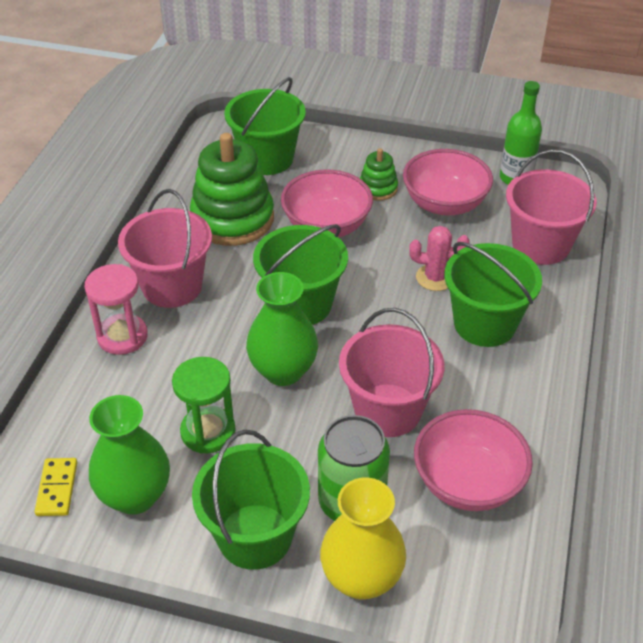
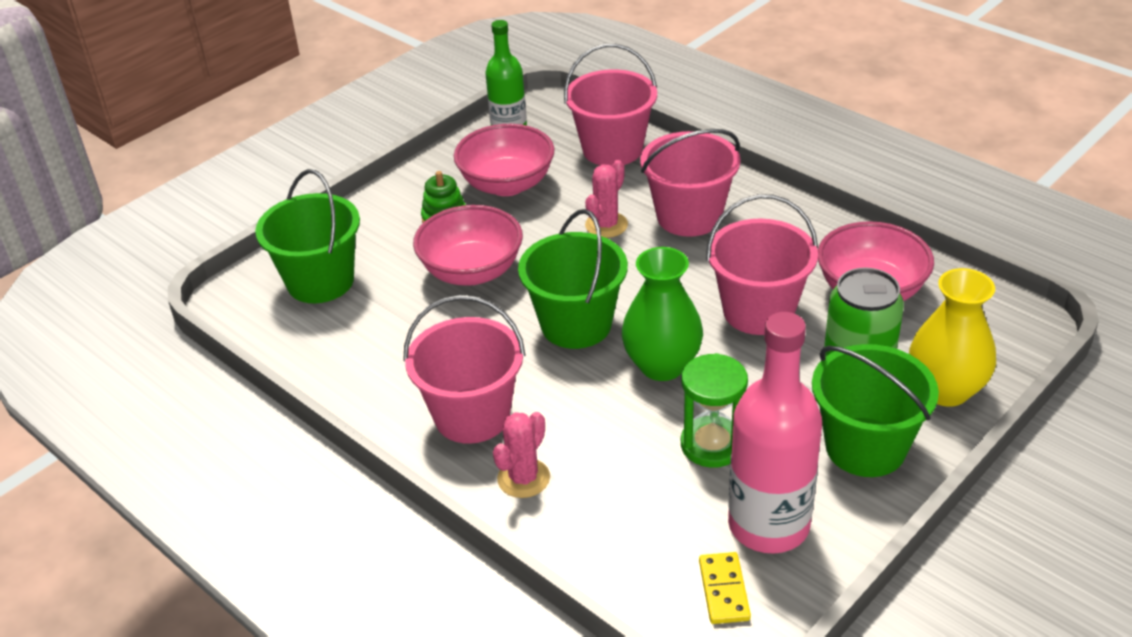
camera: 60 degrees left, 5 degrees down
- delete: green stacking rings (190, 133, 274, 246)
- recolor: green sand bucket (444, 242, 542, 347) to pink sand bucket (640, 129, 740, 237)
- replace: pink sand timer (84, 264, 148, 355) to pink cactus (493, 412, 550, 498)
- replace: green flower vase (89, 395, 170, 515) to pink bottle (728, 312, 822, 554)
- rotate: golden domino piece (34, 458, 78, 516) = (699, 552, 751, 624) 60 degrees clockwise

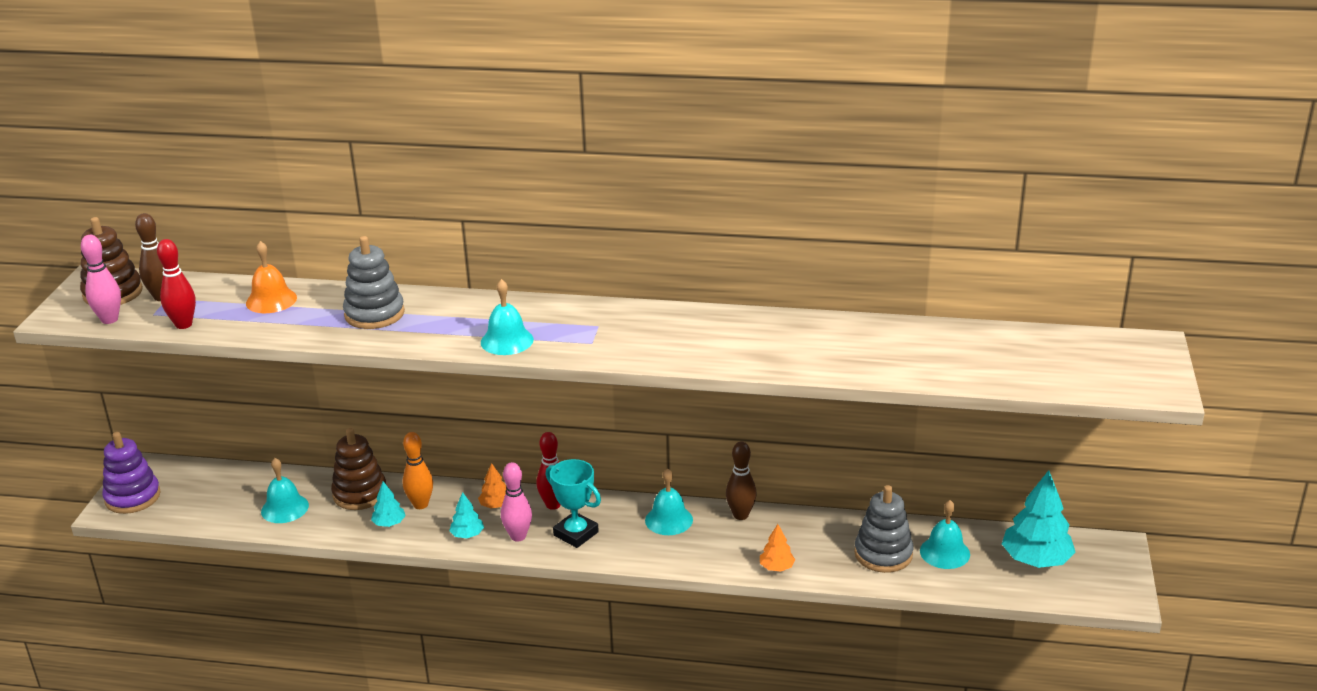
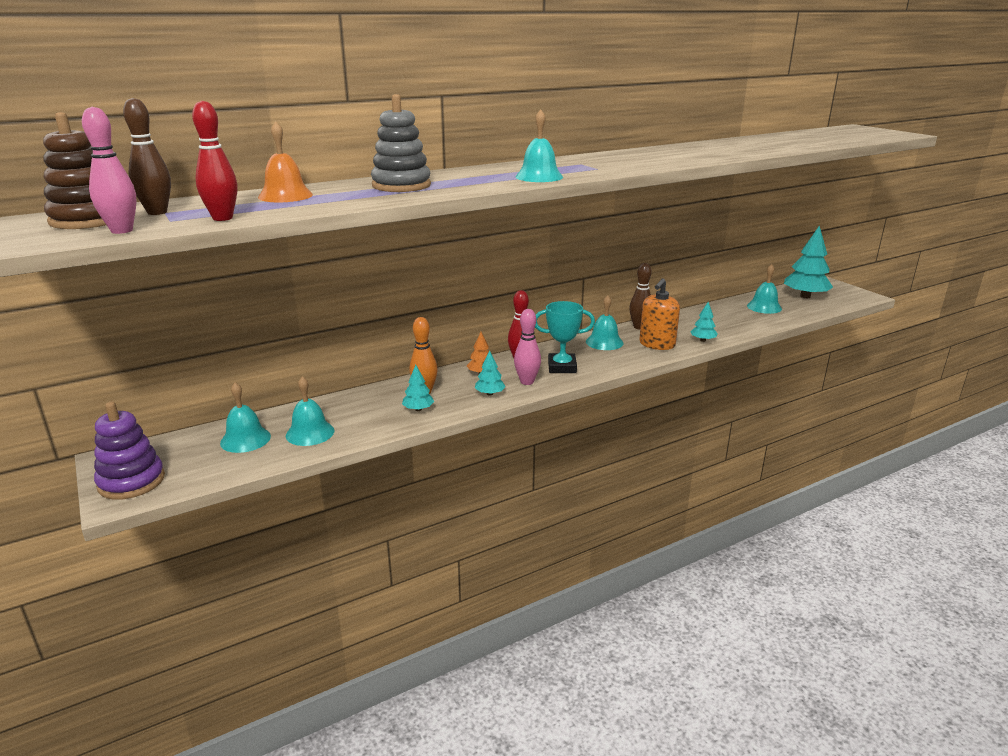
camera: 40 degrees left, 5 degrees down
- delete: brown stacking rings (331, 428, 386, 510)
- delete: grey stacking rings (854, 485, 914, 573)
- recolor: bright orange tree (760, 524, 795, 572) to turquoise tree (690, 302, 718, 342)
- insert: bright orange soap pump (639, 278, 680, 350)
- insert: turquoise school bell (220, 382, 271, 453)

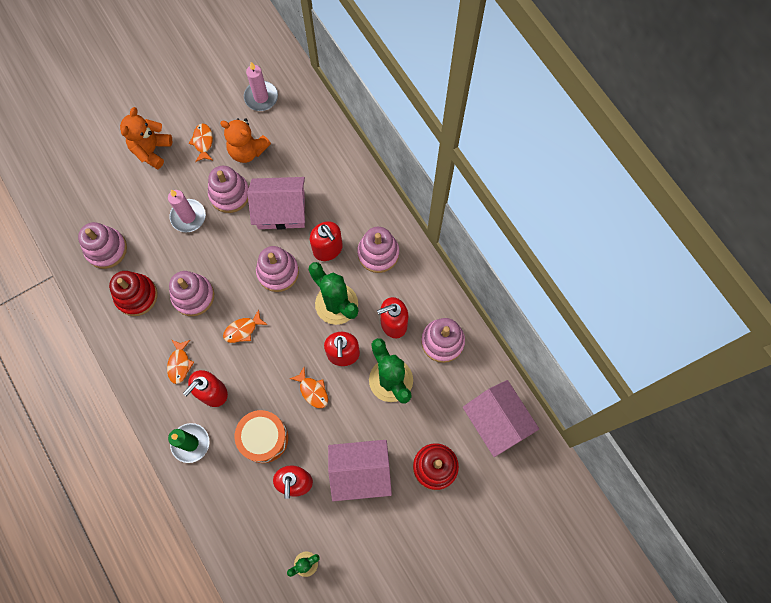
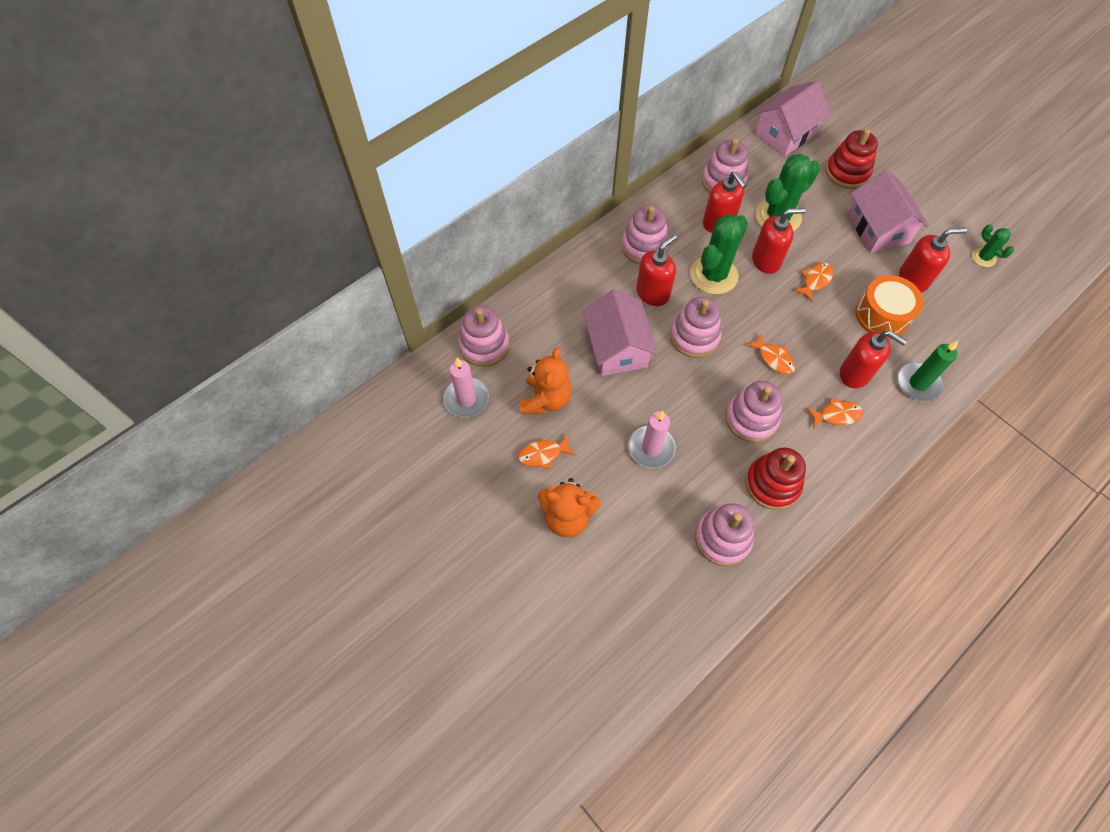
camera: 100 degrees left, 10 degrees down
- move: pink stacking rings (208, 166, 249, 213) to (459, 305, 510, 367)

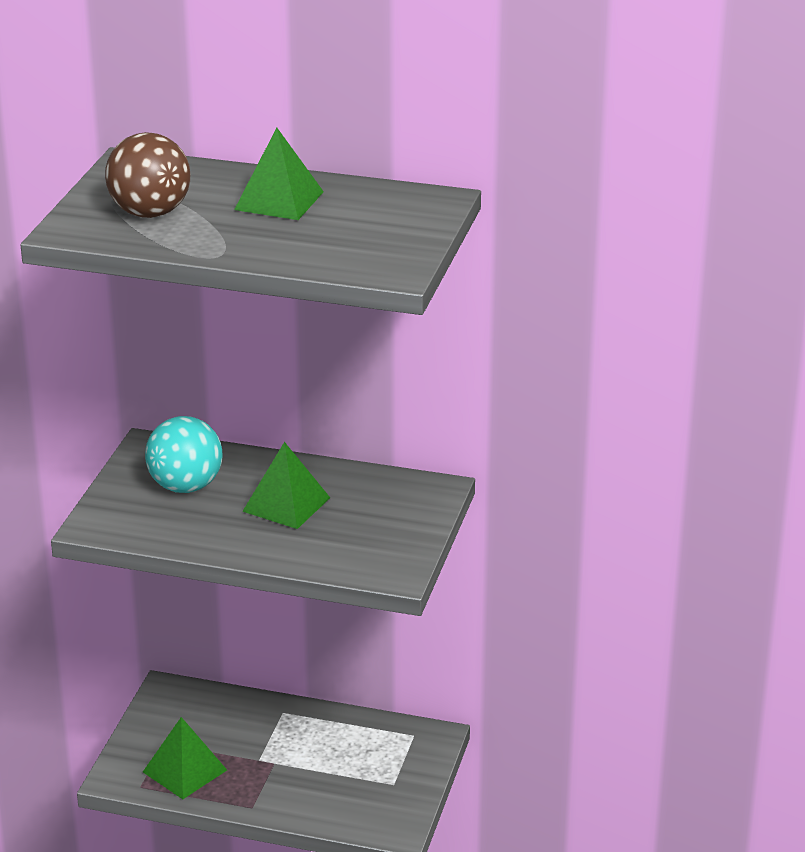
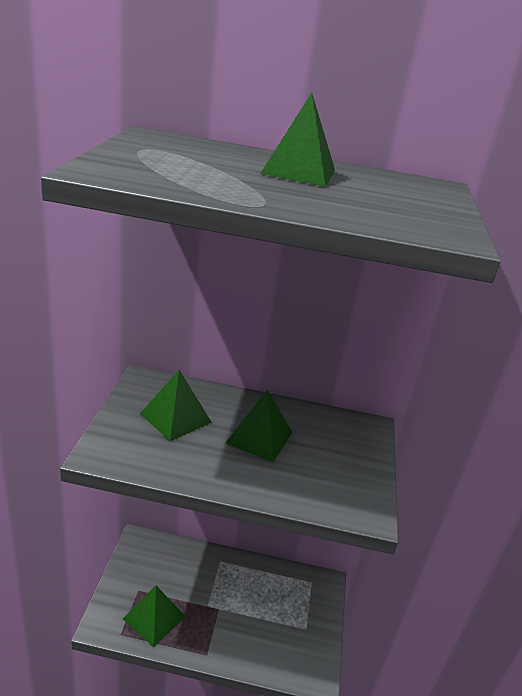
camera: 10 degrees left, 0 degrees up
- delete: brown ball (105, 132, 190, 218)
- replace: turquoise ball (145, 416, 223, 493) to green solid pyramid (140, 370, 211, 441)

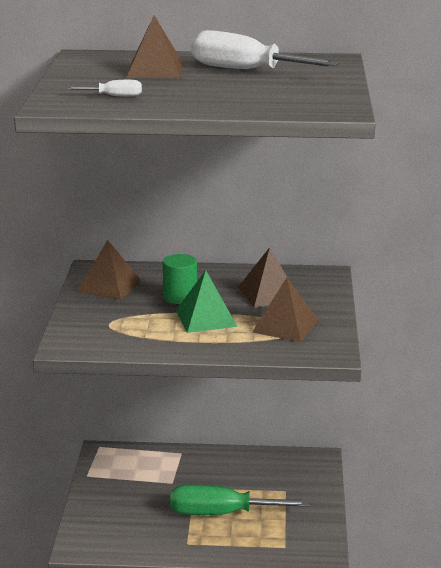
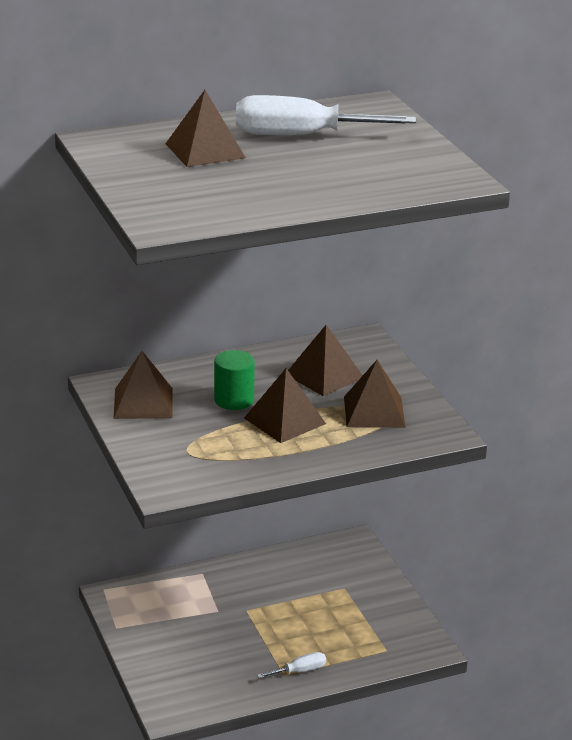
camera: 25 degrees left, 5 degrees up
- move: white screwdriver (67, 80, 142, 97) to (257, 652, 326, 678)
- recolor: green solid pyramid (176, 270, 237, 333) to brown solid pyramid (244, 368, 326, 443)
- delete: green screwdriver (170, 484, 310, 515)

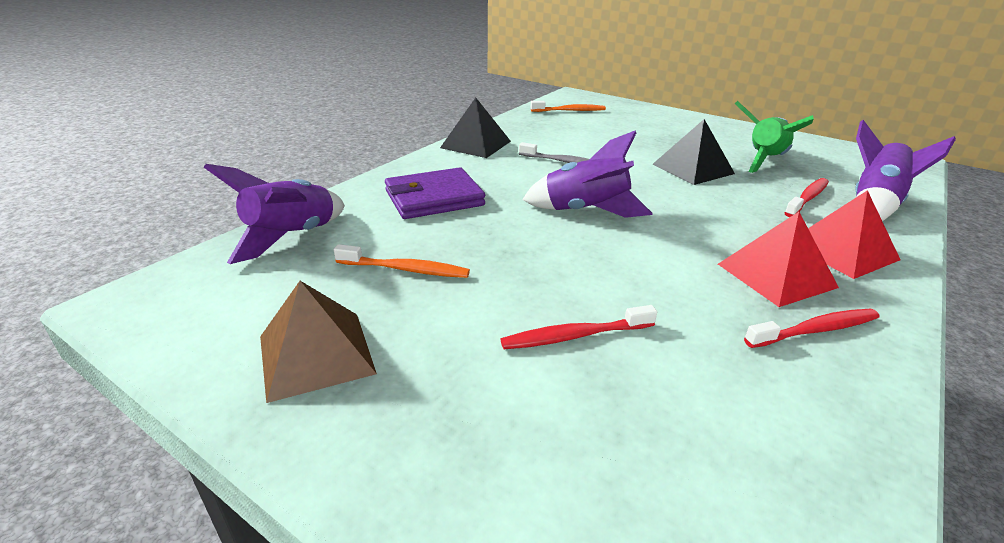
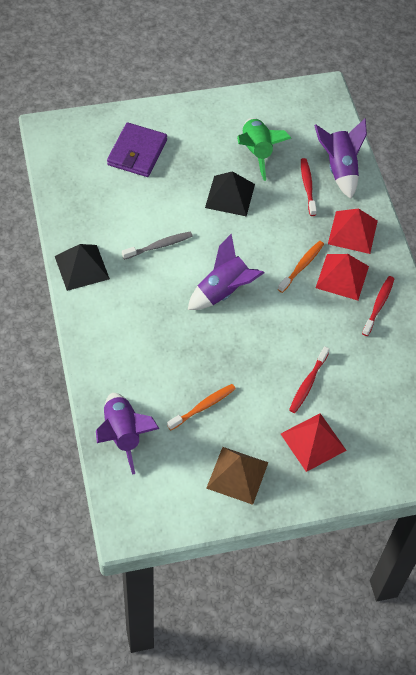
camera: 50 degrees left, 25 degrees up
- move: bright orange toothbrush (531, 101, 606, 112) to (278, 241, 324, 293)
- move: purple wallet (385, 167, 485, 219) to (107, 122, 167, 177)
- insert: red solid pyramid (281, 413, 347, 472)

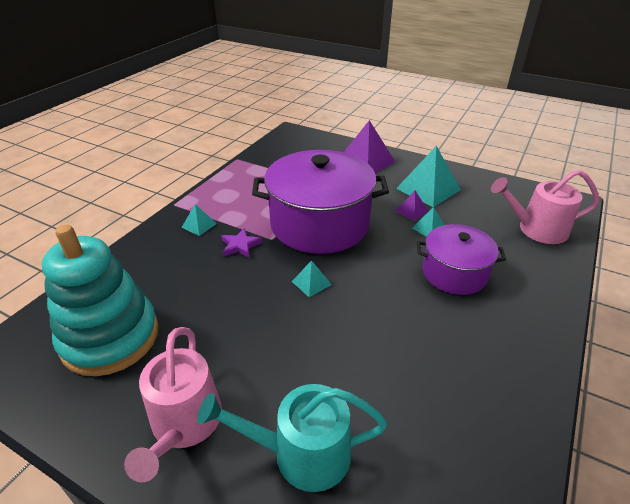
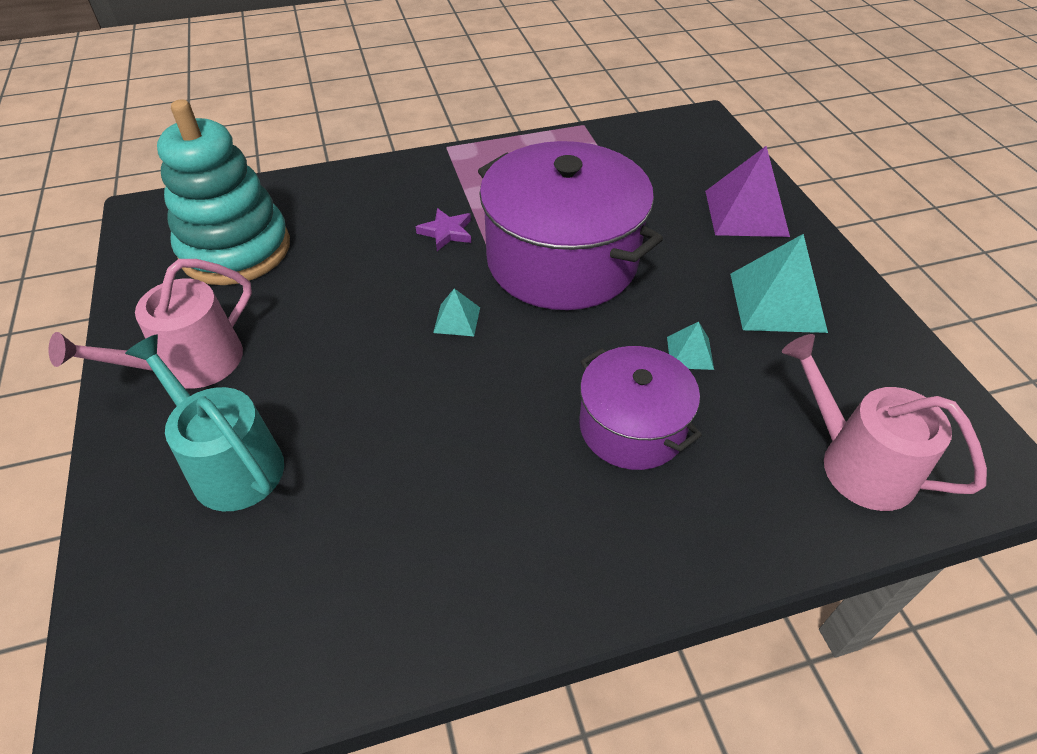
camera: 45 degrees right, 10 degrees up
- delete: purple solid pyramid (395, 191, 428, 221)
- delete: turquoise solid pyramid (181, 204, 217, 236)

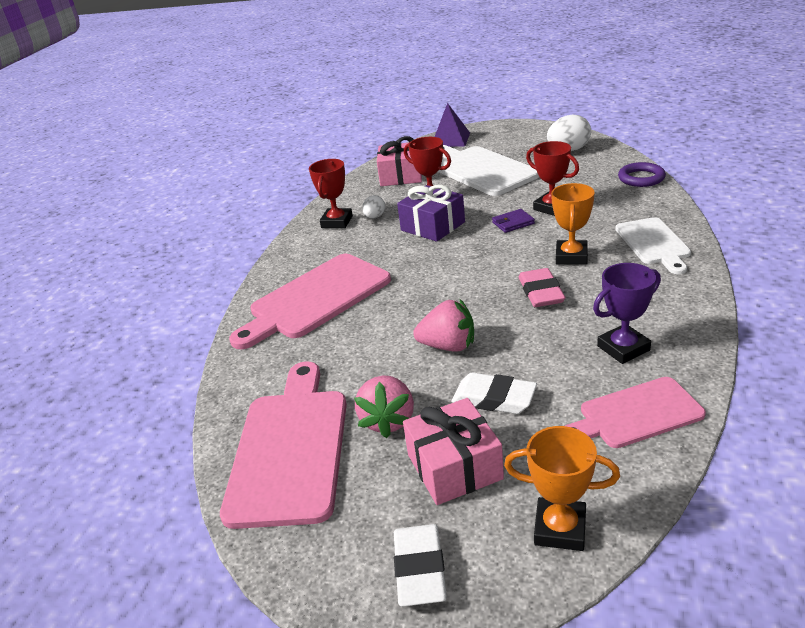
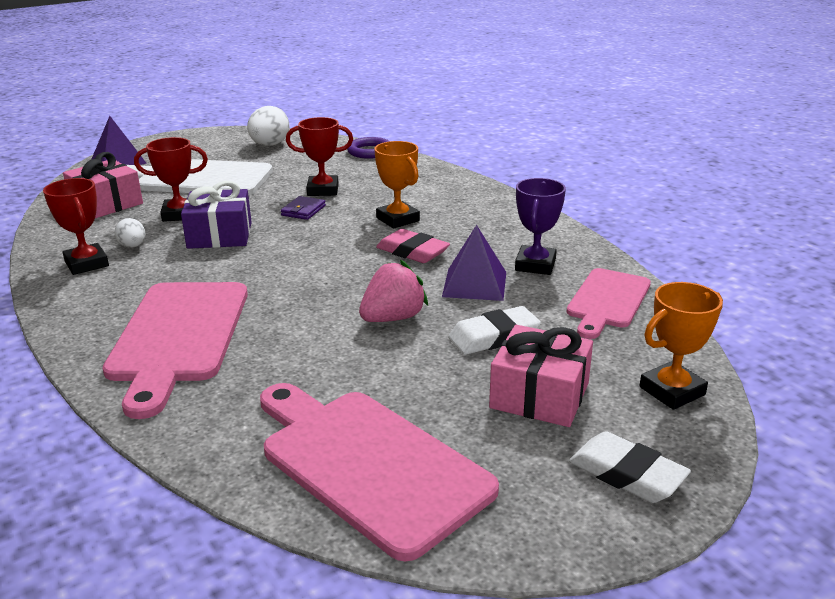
camera: 50 degrees left, 5 degrees down
- delete: white cutting board (615, 217, 691, 274)
- delete: pink strawberry (354, 375, 414, 438)
- insert: purple solid pyramid (442, 225, 506, 301)

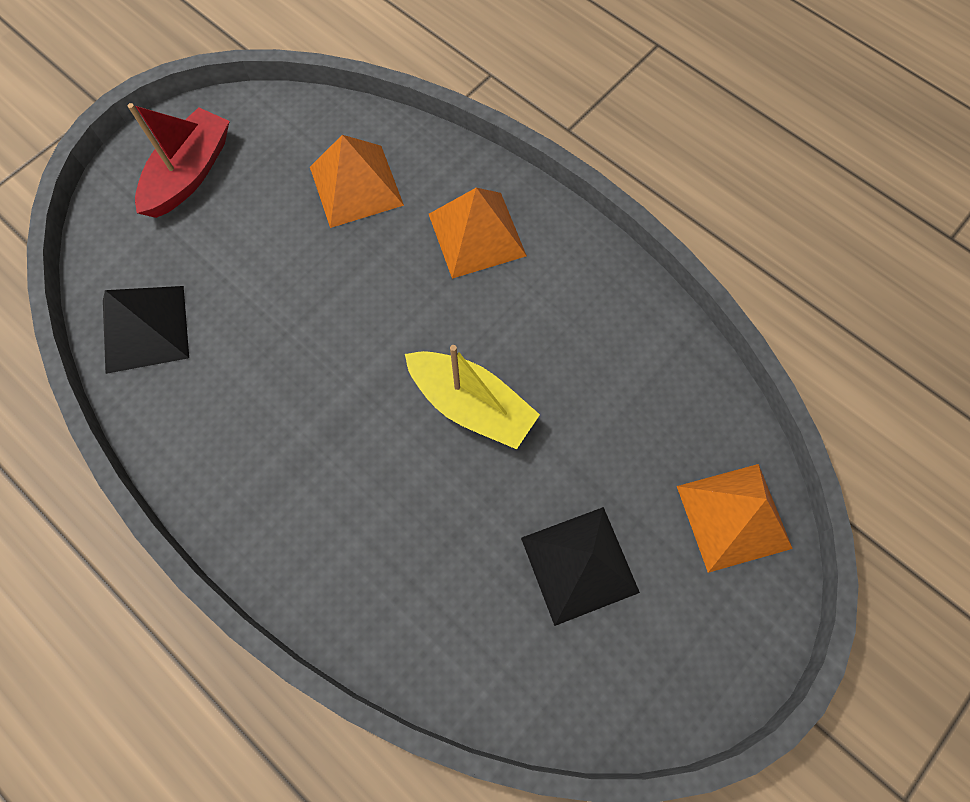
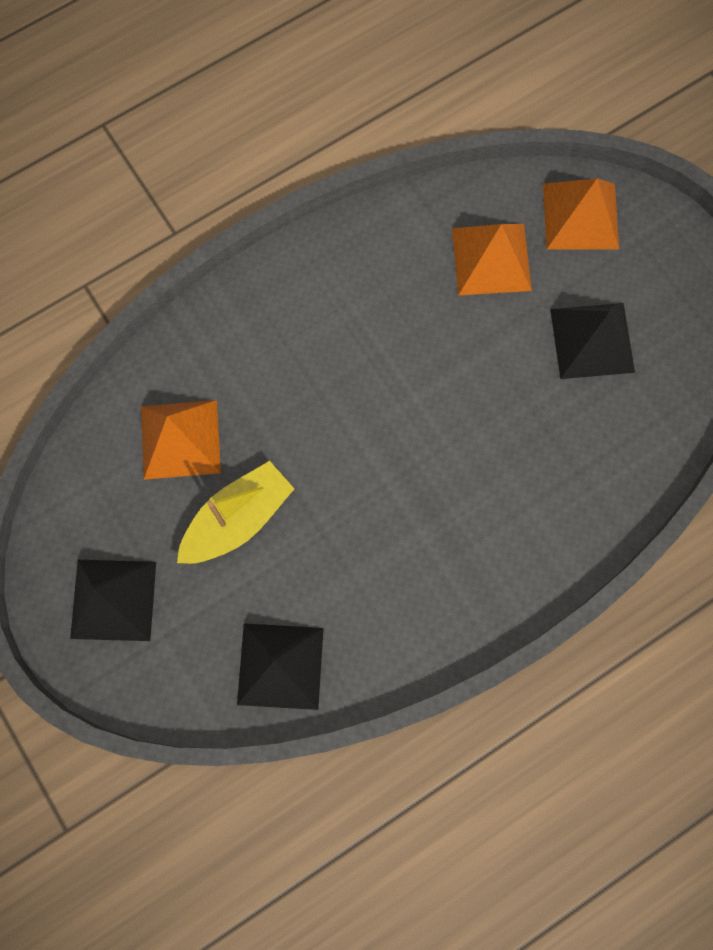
camera: 75 degrees left, 5 degrees up
- replace: red sailboat (128, 103, 230, 218) to ebony solid pyramid (70, 560, 156, 641)
- move: bright orange solid pyramid (429, 188, 527, 279) to (452, 224, 532, 295)
- move: golden sailboat (405, 345, 540, 449) to (177, 461, 294, 564)

